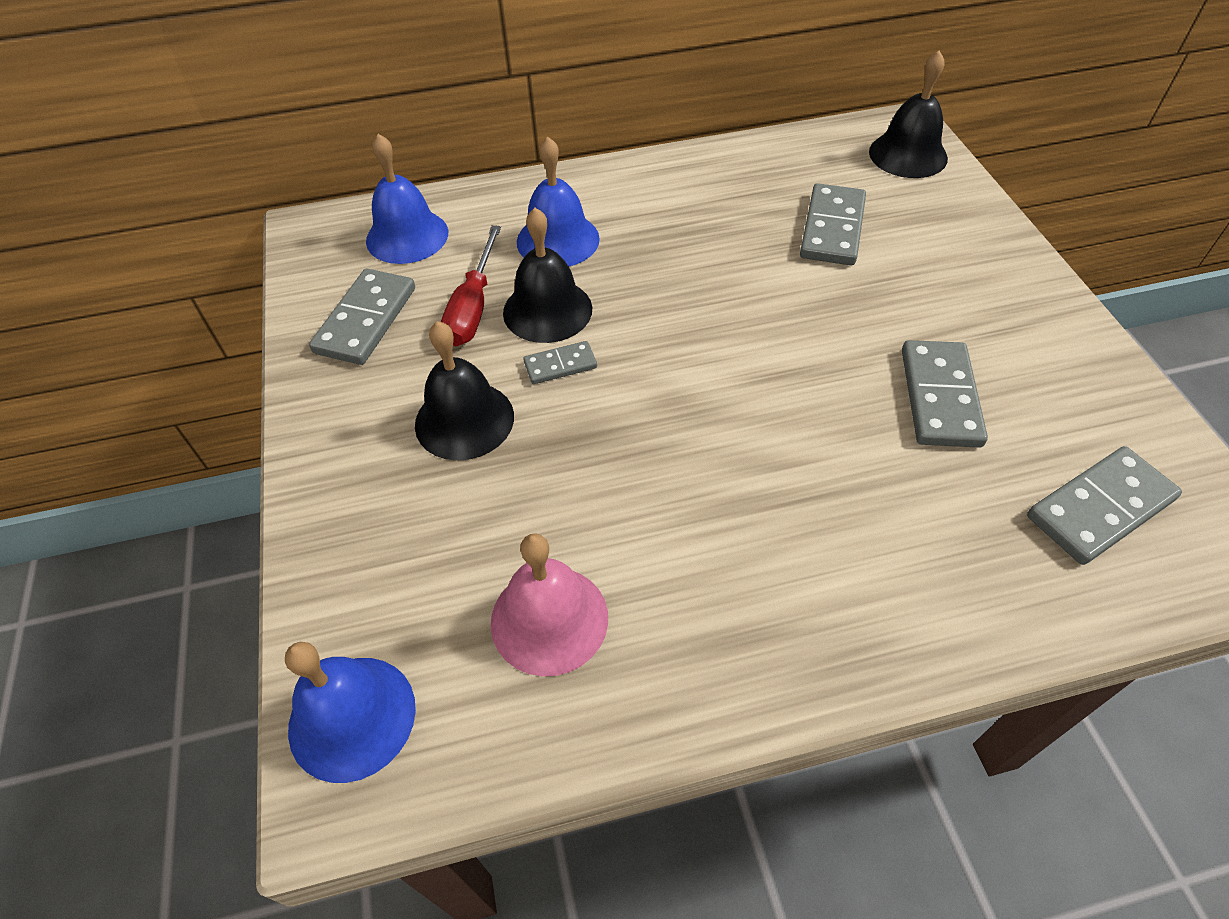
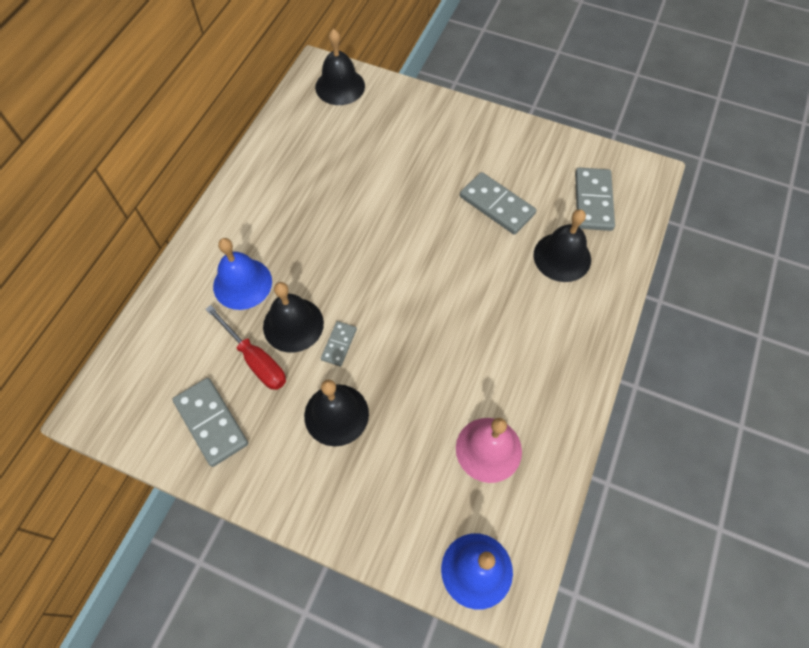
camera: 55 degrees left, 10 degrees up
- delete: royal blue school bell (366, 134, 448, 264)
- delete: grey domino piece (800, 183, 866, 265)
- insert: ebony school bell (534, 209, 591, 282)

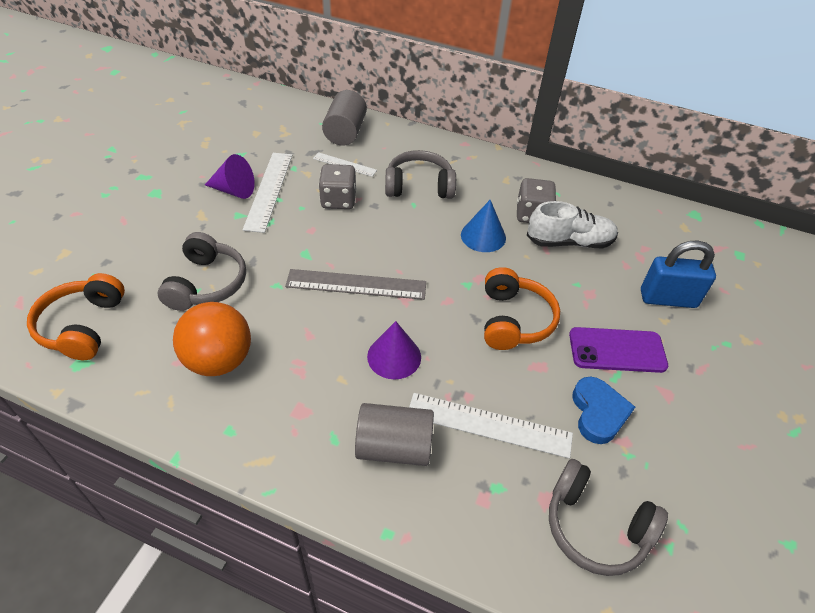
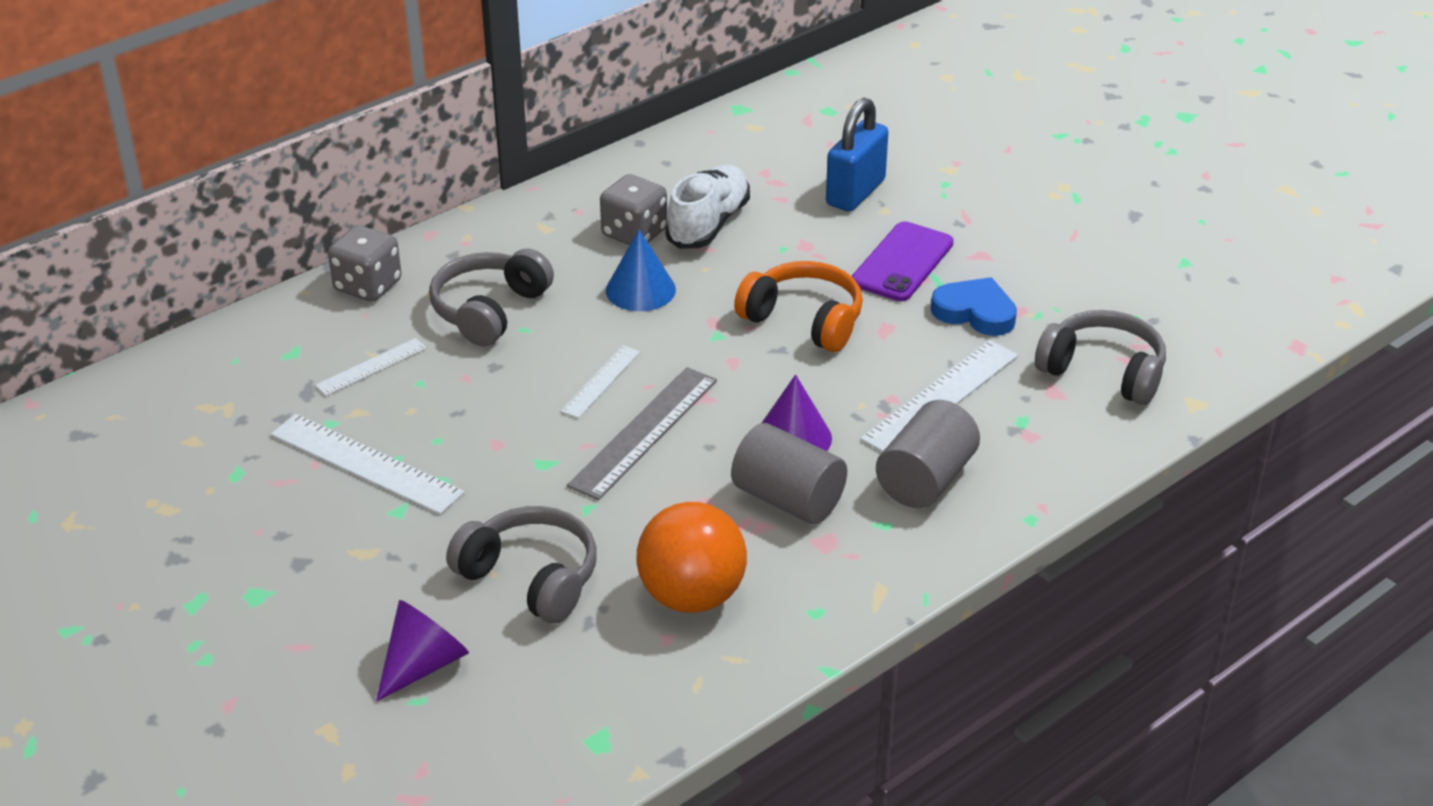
camera: 60 degrees left, 10 degrees down
- move: grey cylinder (322, 90, 367, 146) to (731, 423, 847, 524)
- move: purple cone (205, 154, 255, 199) to (376, 600, 469, 701)
- move: grey dice (319, 164, 356, 209) to (328, 225, 402, 302)
- delete: bright orange over-ear headphones (27, 273, 125, 360)
- rotate: grey over-ear headphones (549, 459, 668, 576) = (1035, 310, 1166, 405) 120 degrees counterclockwise
- insert: white ruler (561, 345, 640, 418)

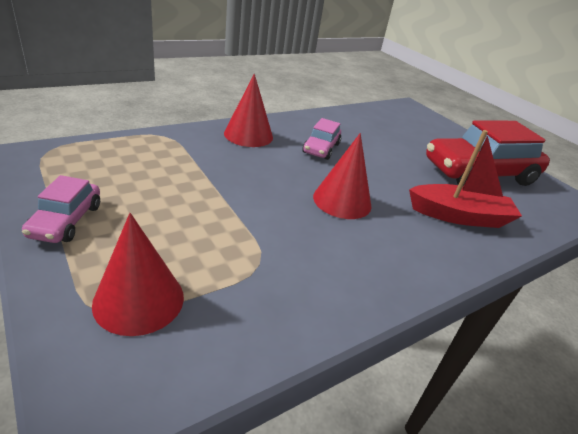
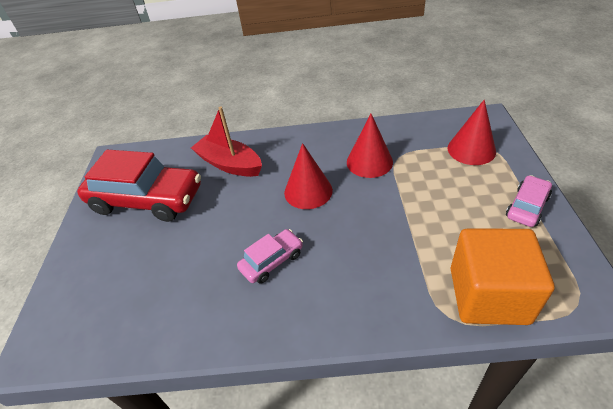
camera: 140 degrees left, 10 degrees up
- move: red cone (224, 74, 273, 147) to (347, 114, 393, 178)
- insert: bright orange solid cube (451, 229, 555, 325)

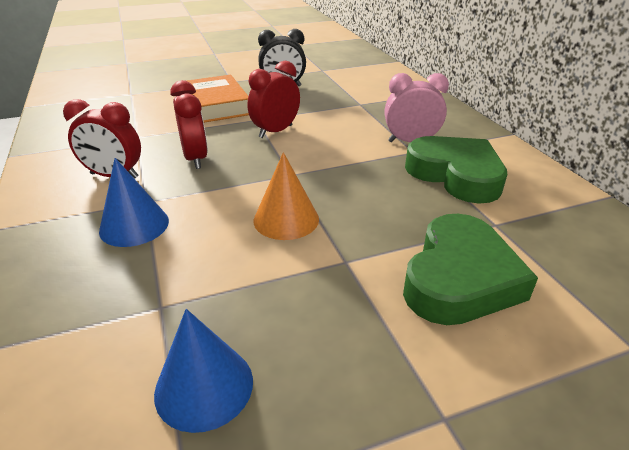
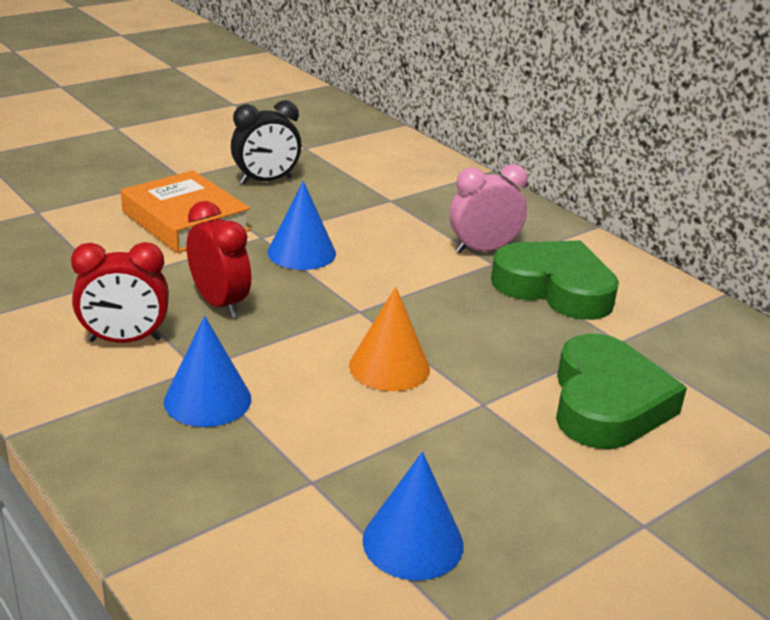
camera: 20 degrees left, 5 degrees down
- replace: red alarm clock (248, 61, 300, 138) to royal blue cone (267, 181, 336, 270)

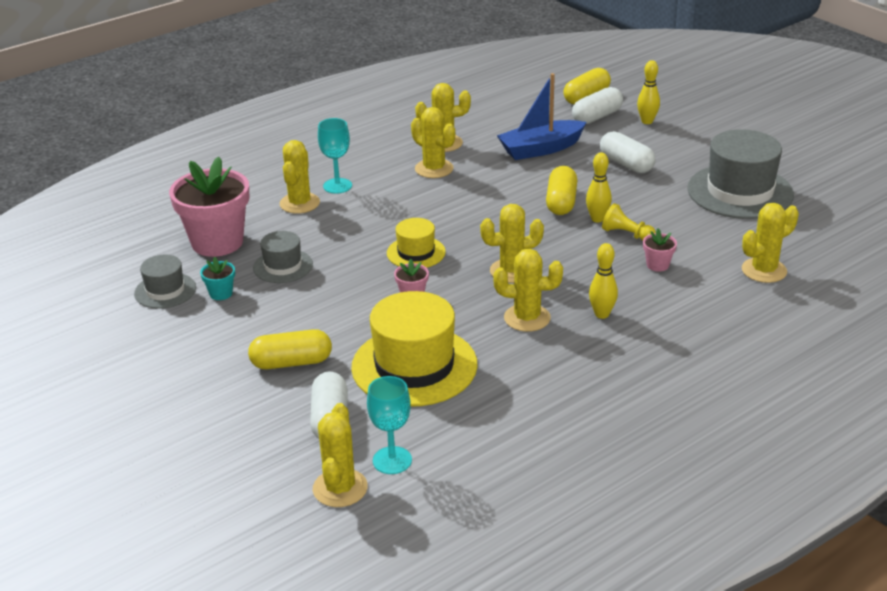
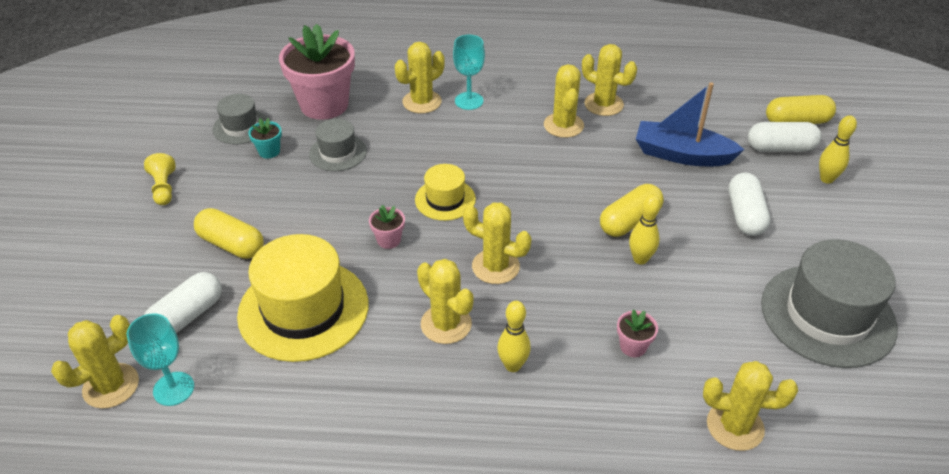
camera: 40 degrees right, 10 degrees up
- move: golden pawn (602, 203, 656, 241) to (144, 153, 176, 205)

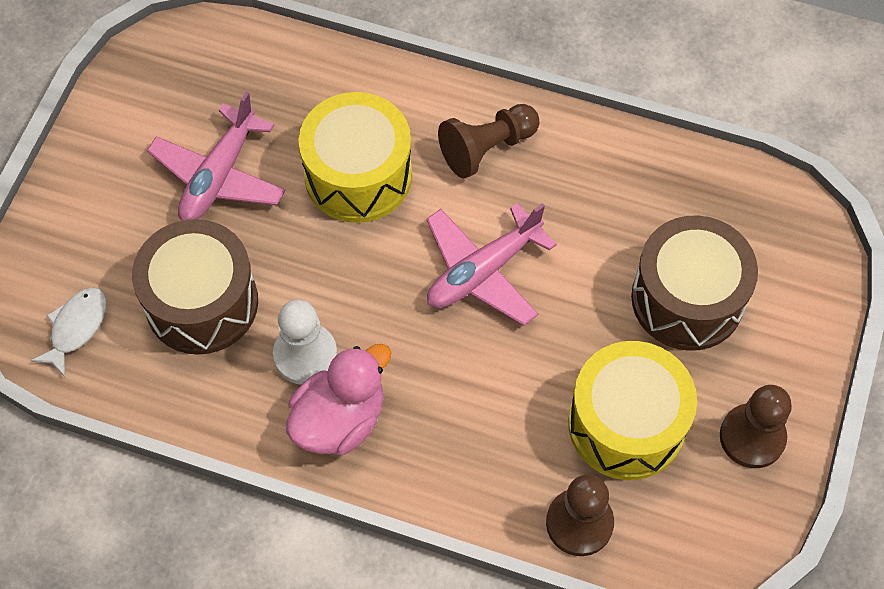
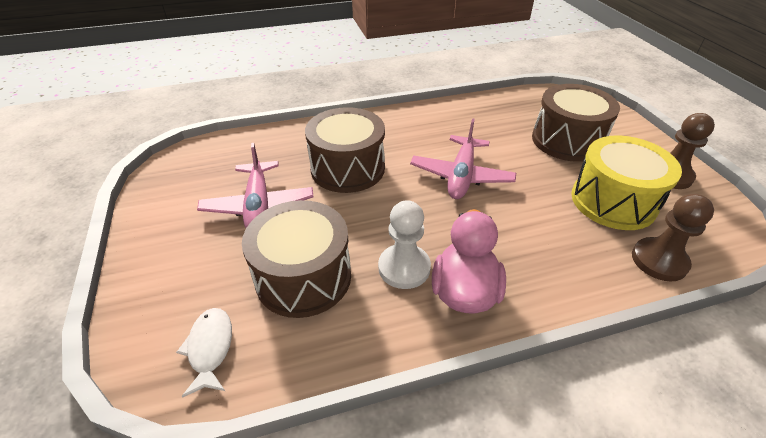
camera: 35 degrees left, 20 degrees down
- recolor: golden drum (298, 92, 412, 223) to brown drum (305, 107, 385, 193)
- delete: brown pawn (438, 104, 539, 178)

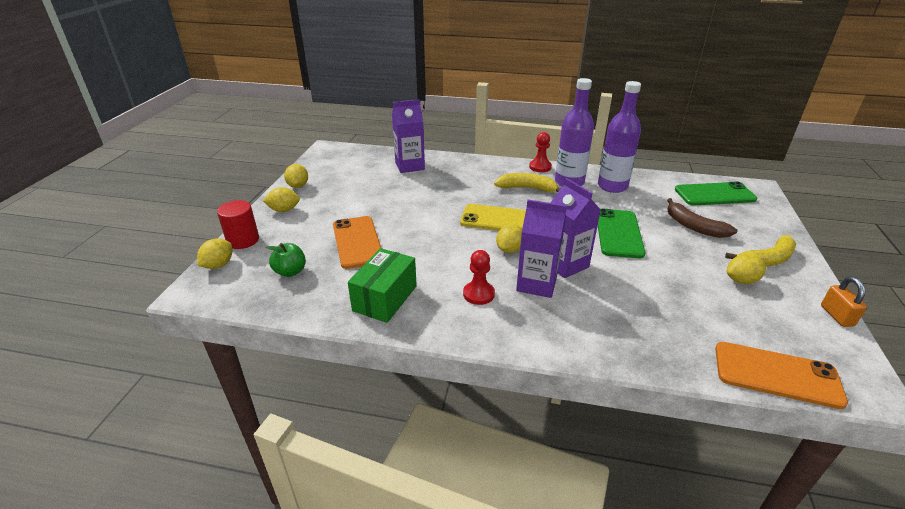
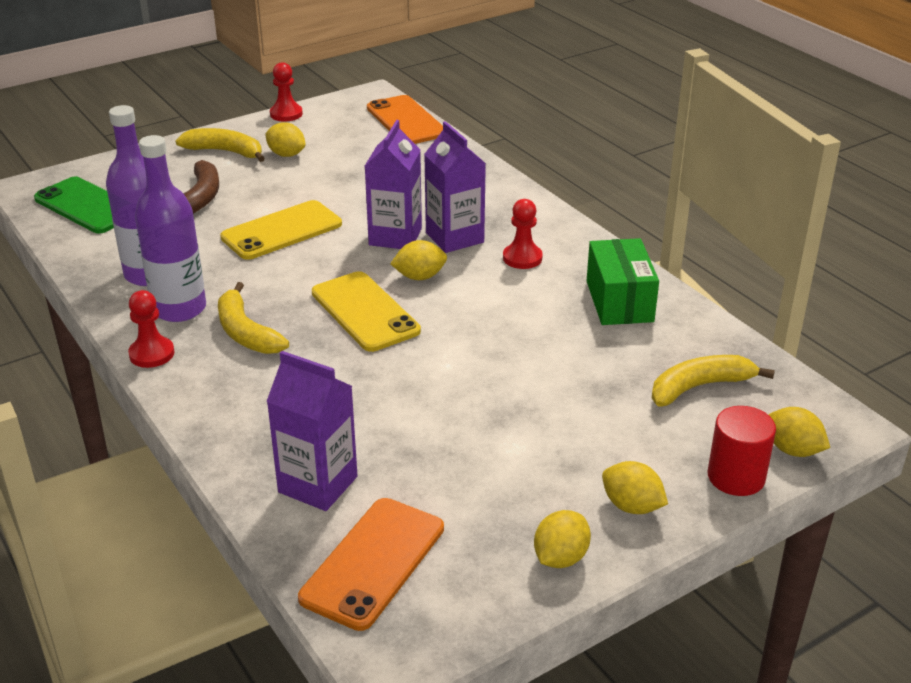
camera: 135 degrees left, 0 degrees up
- recolor: green smartphone (598, 209, 646, 258) to golden smartphone (220, 200, 342, 260)
- move: bright orange smartphone (333, 216, 381, 269) to (298, 498, 444, 631)
- rotate: golden toy lemon (197, 238, 232, 269) = (769, 407, 830, 457) 60 degrees clockwise
- replace: green apple (266, 243, 306, 277) to golden banana fruit (652, 355, 775, 407)
- rotate: green package (348, 248, 417, 323) = (587, 238, 659, 325) 75 degrees counterclockwise
- replace: bright orange lock (821, 276, 867, 327) to red pawn (270, 62, 303, 122)

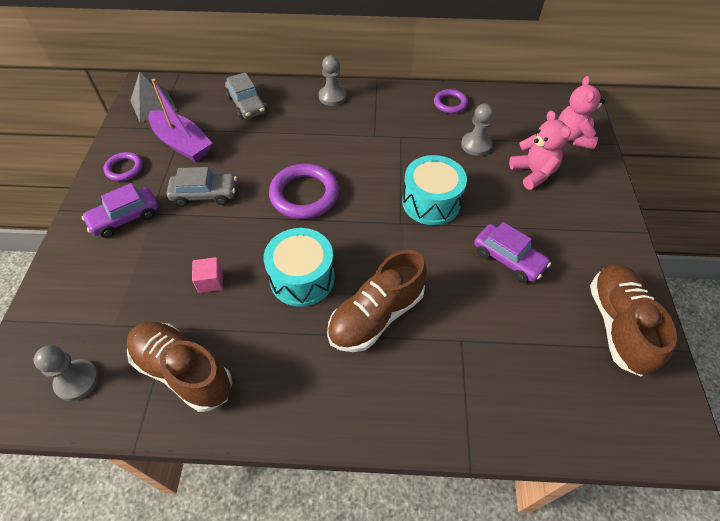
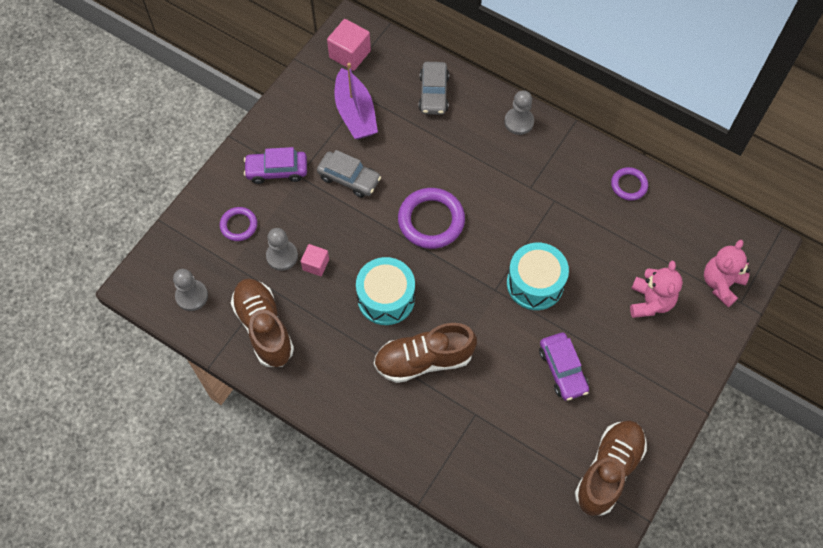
camera: 30 degrees right, 10 degrees up
- replace: grey solid pyramid (130, 71, 177, 122) to pink solid cube (327, 19, 371, 71)
- move: grey pawn (461, 103, 494, 156) to (266, 228, 298, 271)
- move: purple hoop (104, 152, 143, 181) to (220, 207, 257, 241)

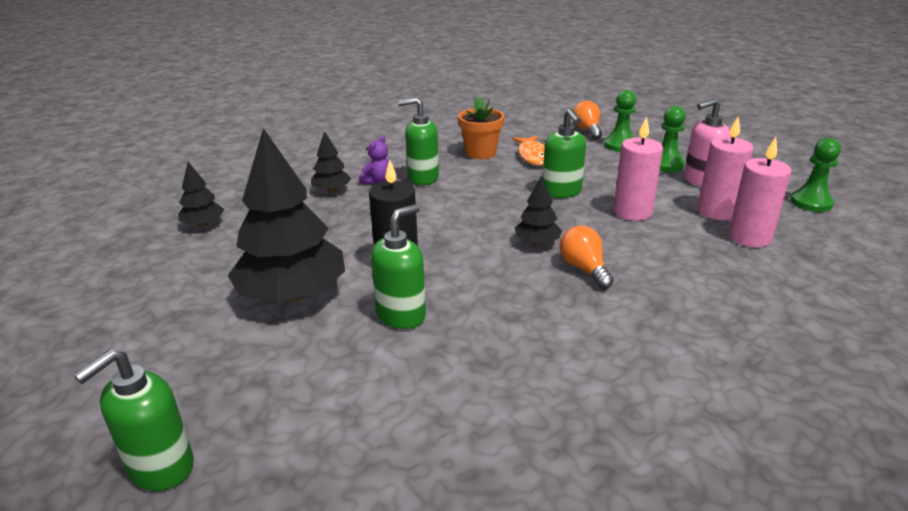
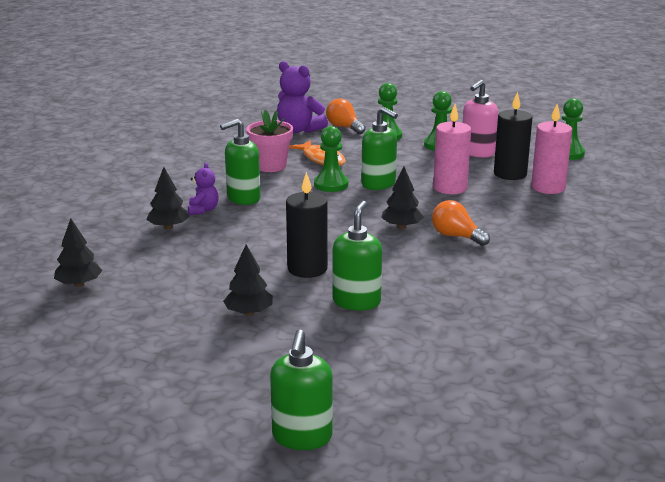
camera: 30 degrees left, 5 degrees down
- recolor: bright orange flower pot (458, 97, 504, 159) to pink flower pot (246, 110, 293, 172)
- recolor: pink pillar candle (697, 116, 754, 220) to ebony pillar candle (494, 91, 533, 180)
- resize: ebony tree (228, 128, 345, 302) = (223, 244, 273, 316) x0.47
- insert: purple stuffed bear (277, 61, 328, 133)
- insert: green pawn (314, 126, 348, 192)

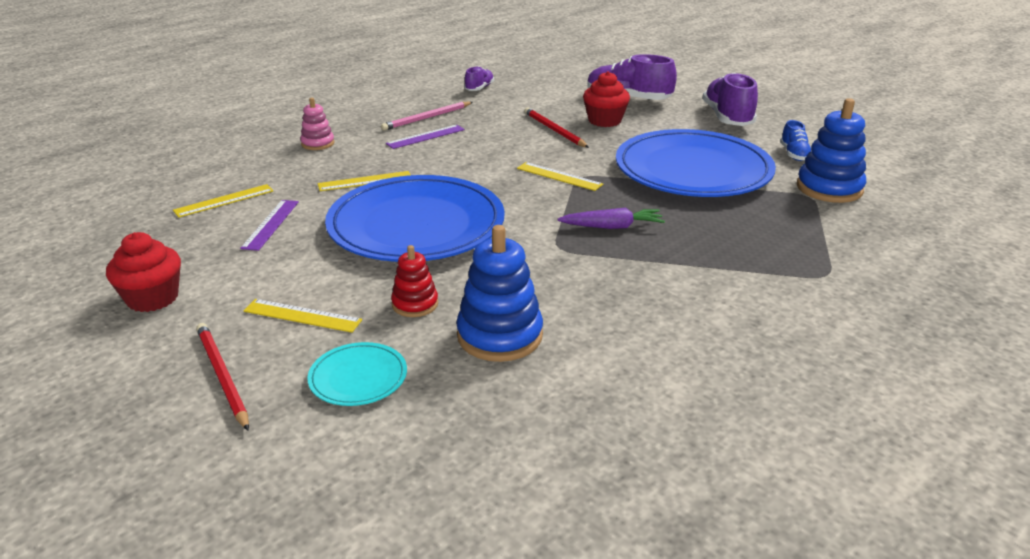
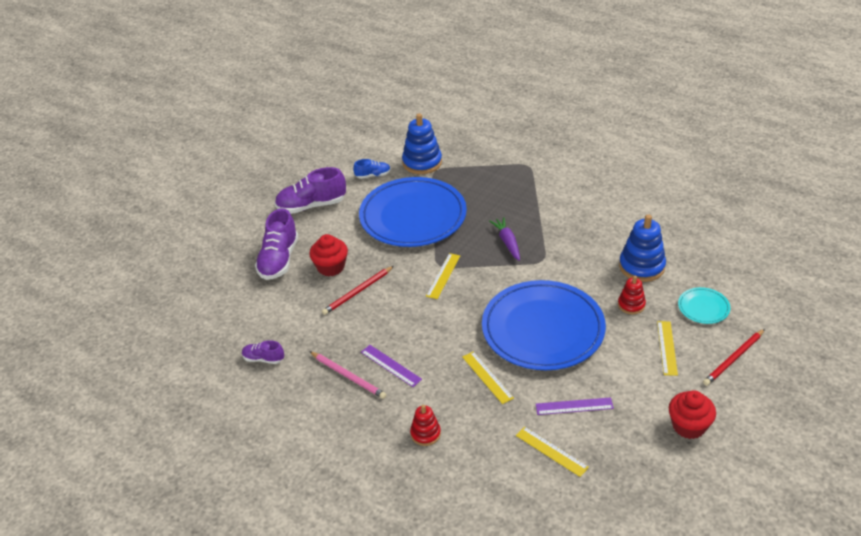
camera: 100 degrees left, 10 degrees up
- recolor: pink stacking rings (300, 98, 335, 150) to red stacking rings (410, 405, 441, 446)

